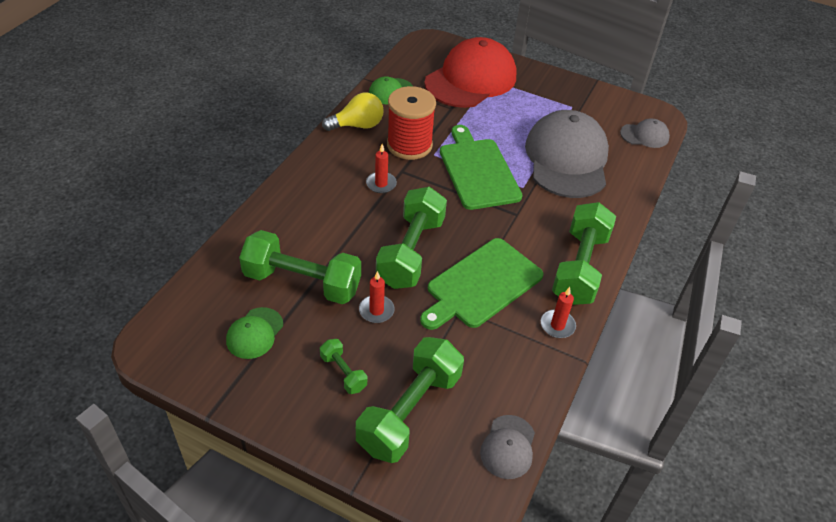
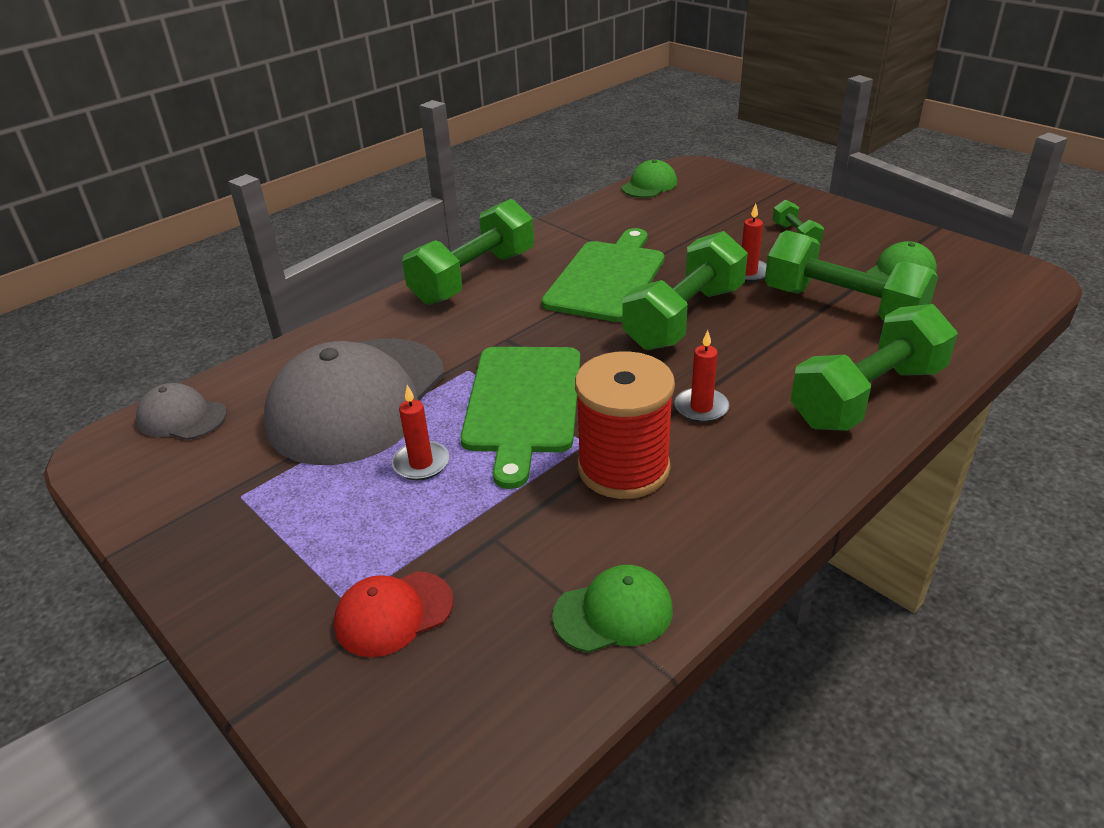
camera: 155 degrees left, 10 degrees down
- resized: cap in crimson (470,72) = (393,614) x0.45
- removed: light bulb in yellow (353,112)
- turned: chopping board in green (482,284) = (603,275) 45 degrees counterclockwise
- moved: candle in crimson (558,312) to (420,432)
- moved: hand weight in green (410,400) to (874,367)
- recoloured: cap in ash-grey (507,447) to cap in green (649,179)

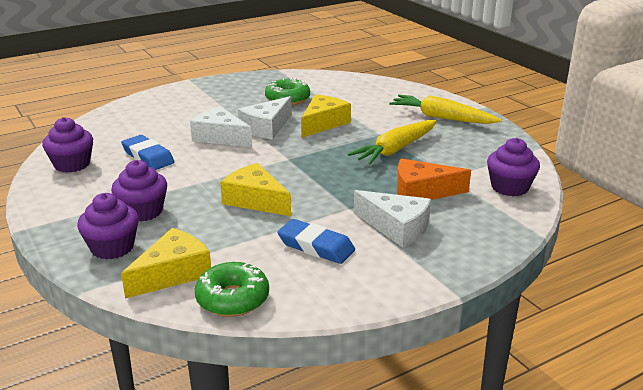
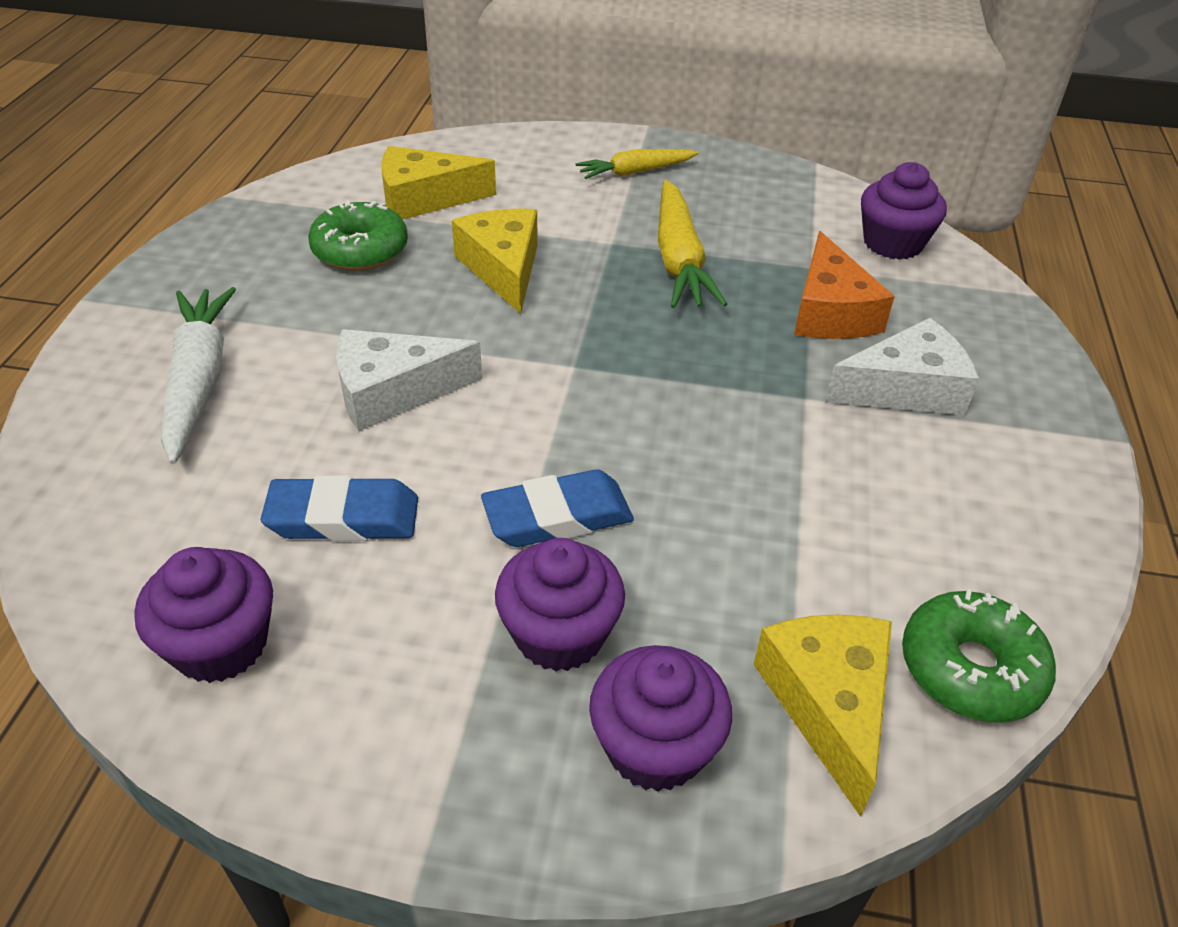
camera: 50 degrees left, 15 degrees up
- resized: carrot in yellow (445,109) = (637,164) x0.63
- removed: cheese wedge in white (265,117)
- turned: cheese wedge in orange-coloured (434,179) = (844,285) 45 degrees counterclockwise
- moved: cheese wedge in yellow (255,189) to (438,183)
- moved: gum eraser in royal blue (316,241) to (557,508)
- added: carrot in white (198,375)

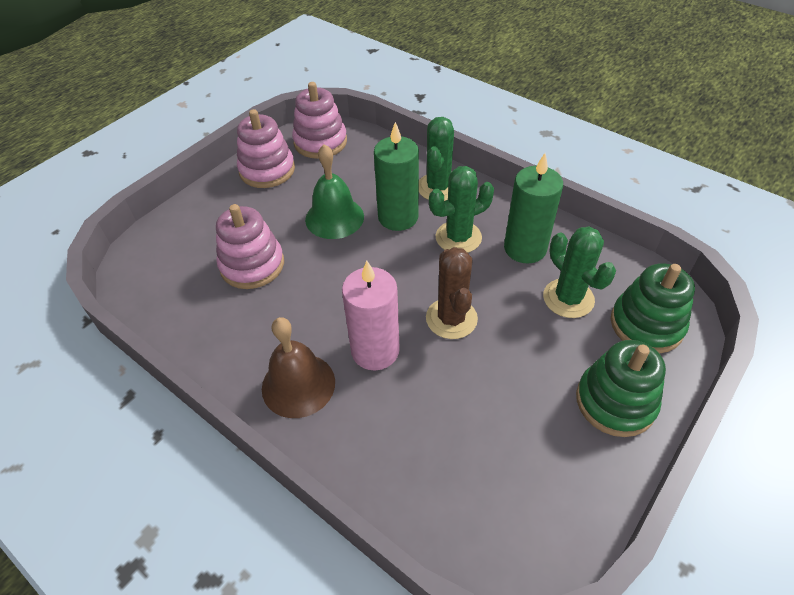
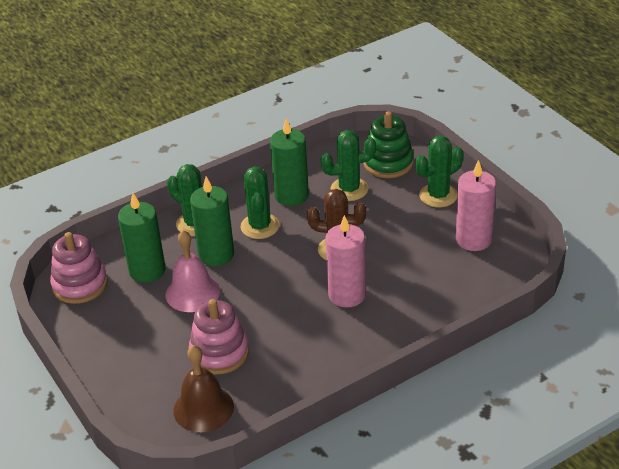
camera: 70 degrees left, 10 degrees down
- removed: stacking toy in pink (266,148)
- recoloured: school bell in green (334,191) to school bell in pink (193,271)
- moved: school bell in dark brown (298,367) to (203,388)
- replaced: stacking toy in green (621,388) to prickly plant in green (439,171)
- added: candle in pink (476,205)
- added: candle in green (141,238)

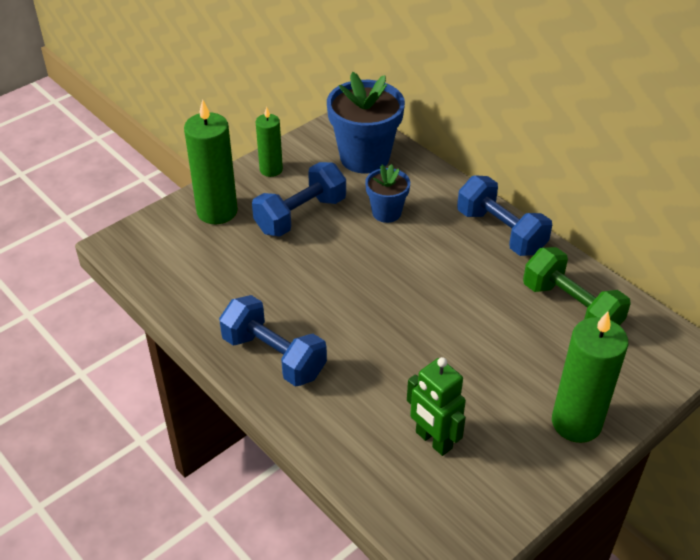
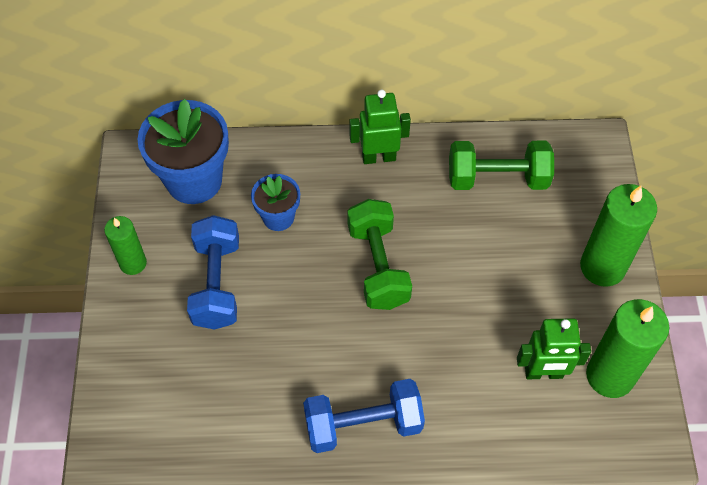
camera: 50 degrees left, 15 degrees up
- moved: candle in green (211,161) to (627,348)
- replaced: hand weight in royal blue (504,215) to toy robot in green (380,127)
- added: hand weight in green (379,254)

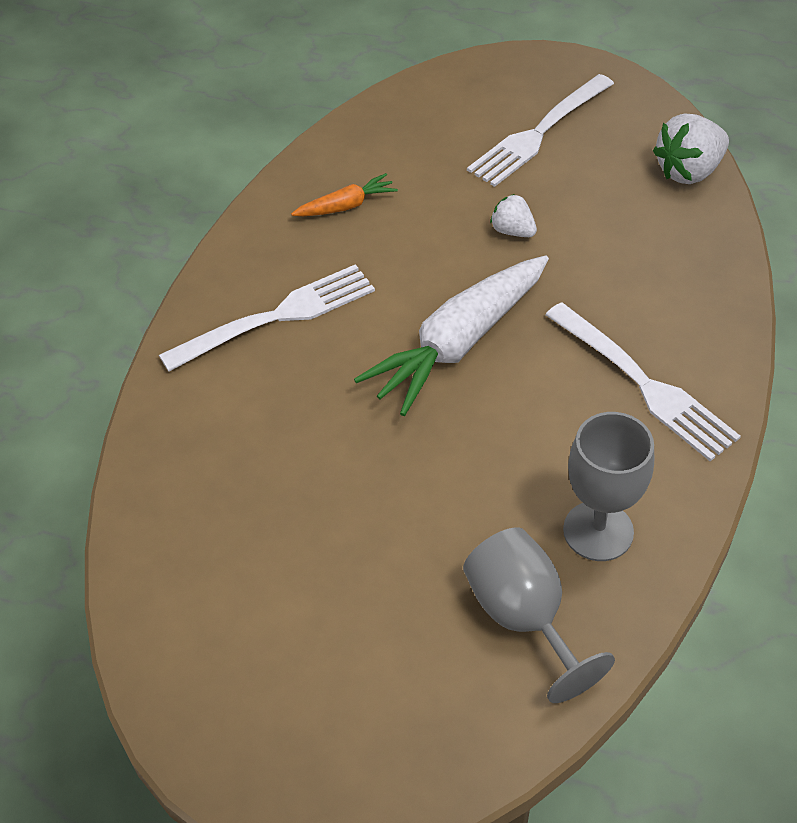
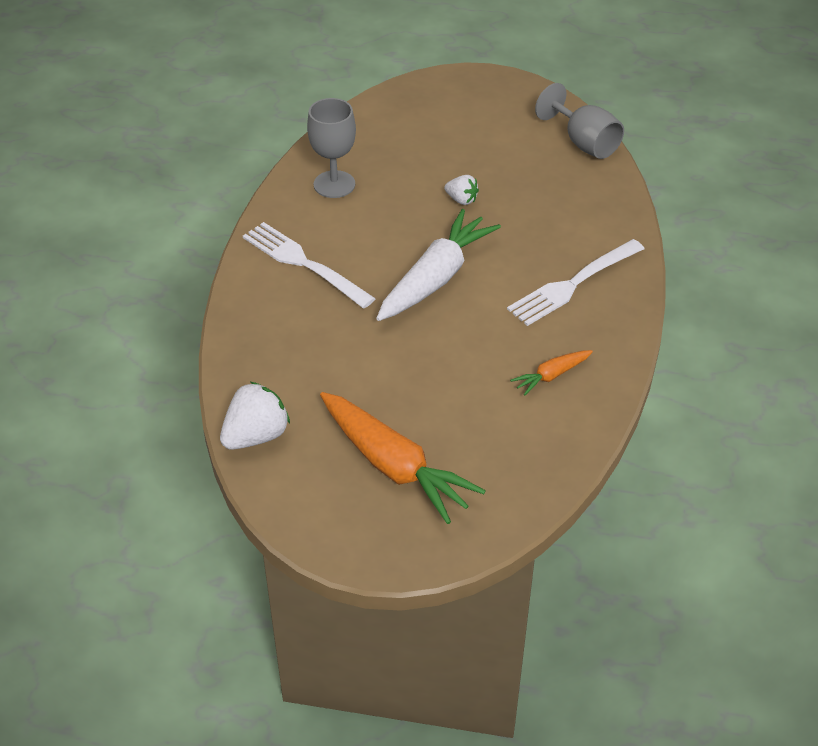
camera: 170 degrees right, 5 degrees down
- replaced: fork in white (540,130) to carrot in orange-coloured (403,458)
- moved: strawberry in white (513,215) to (461,190)
- moved: goblet in ash-grey (539,615) to (579,121)

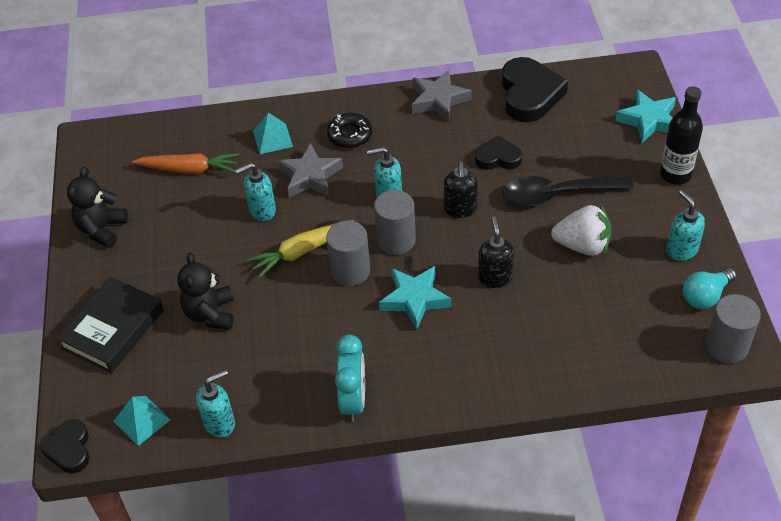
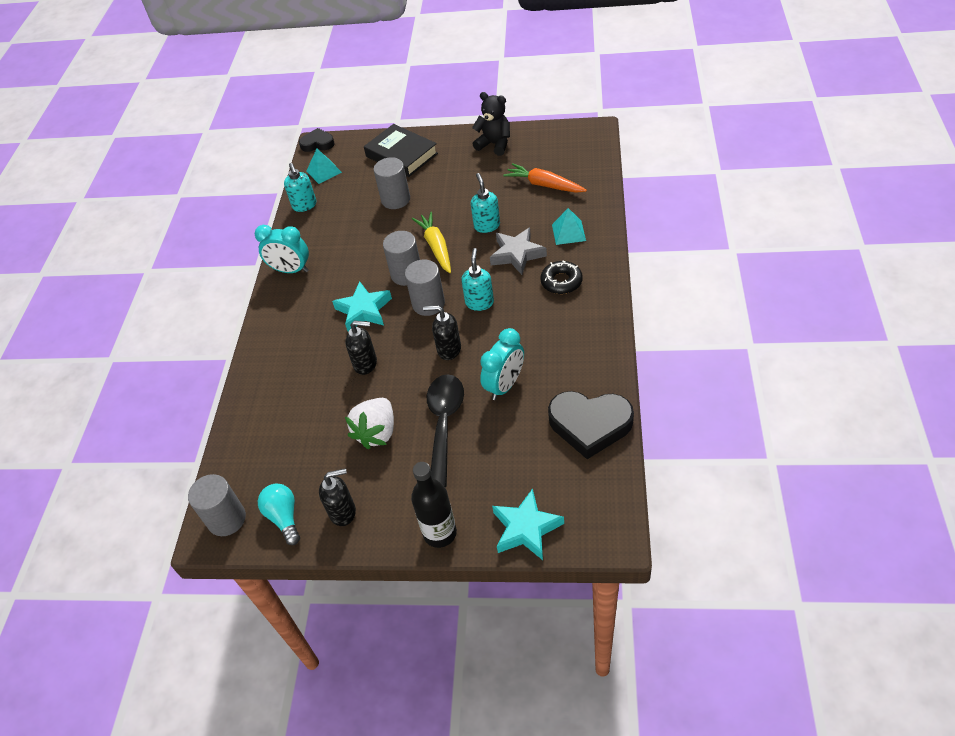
camera: 105 degrees right, 0 degrees up
- removed: five-pointed star in ash-grey (442,96)
- replaced: love heart in jet-black (498,152) to alarm clock in turquoise (502,364)
- turned: carrot in orange-coloured (185,163) = (545,178) 105 degrees clockwise
- recoloured: soap dispenser in turquoise (685,225) to soap dispenser in jet-black (337,497)
- replaced: stuffed bear in jet-black (205,291) to cylinder in ash-grey (392,183)

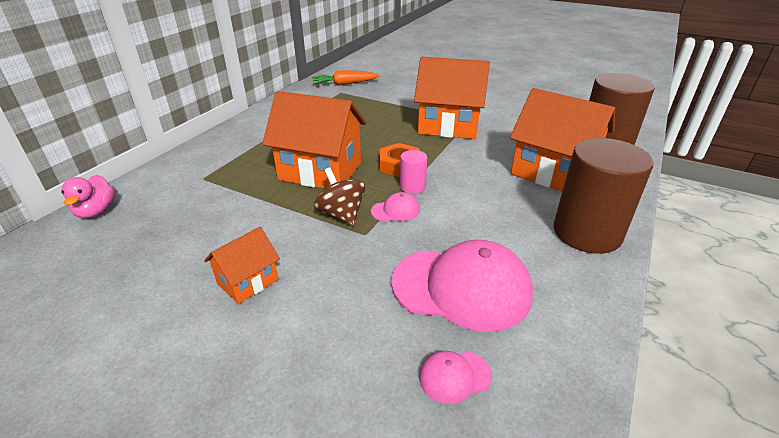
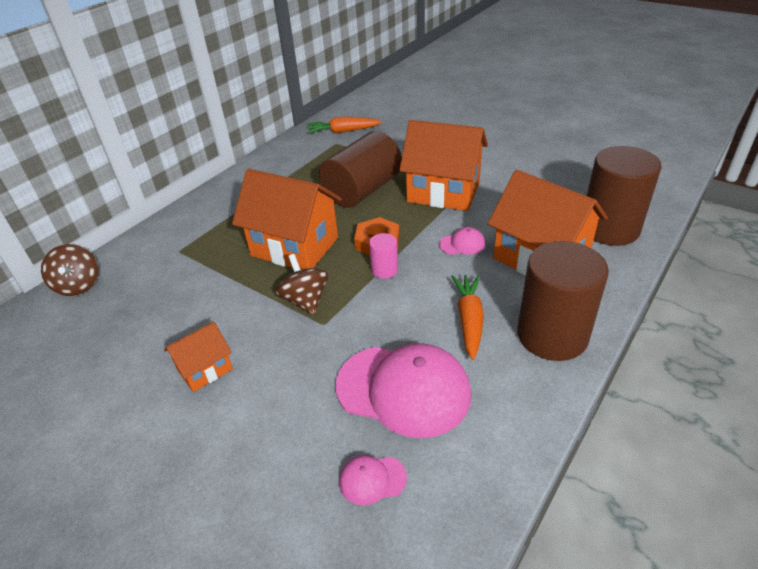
camera: 10 degrees right, 5 degrees up
- replaced: toy duck in pink (88,196) to spinning top in dark brown (69,270)
- moved: cap in pink (395,207) to (462,241)
- added: cylinder in dark brown (360,169)
- added: carrot in orange-coloured (467,317)

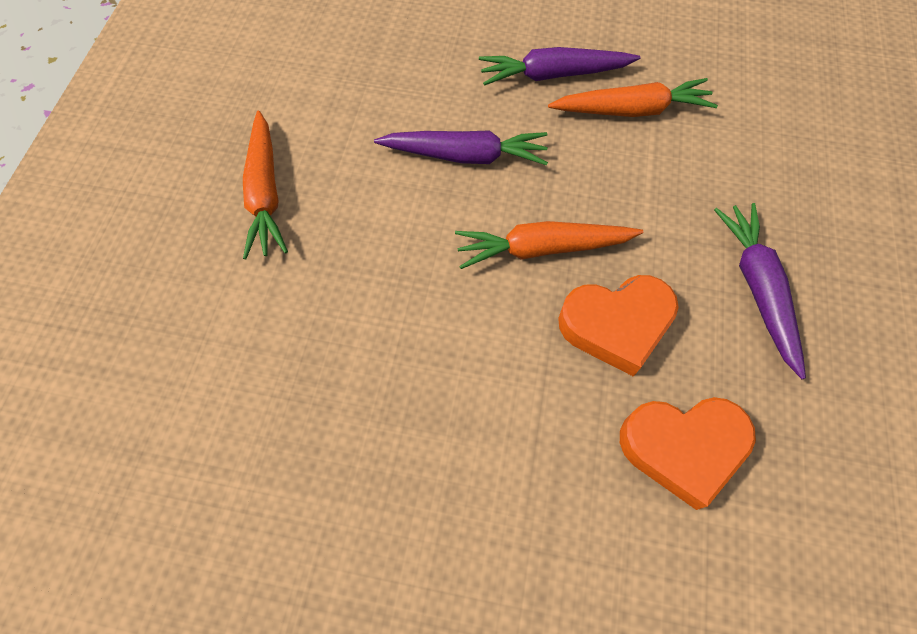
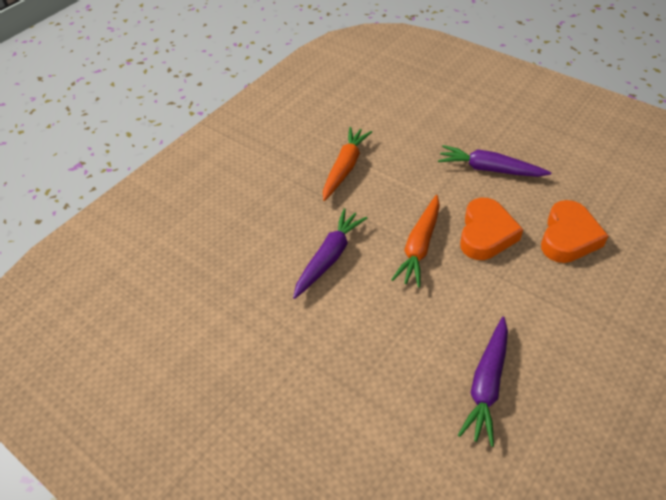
camera: 60 degrees left, 15 degrees down
- moved: carrot in purple (560,66) to (483,382)
- removed: carrot in orange-coloured (265,185)

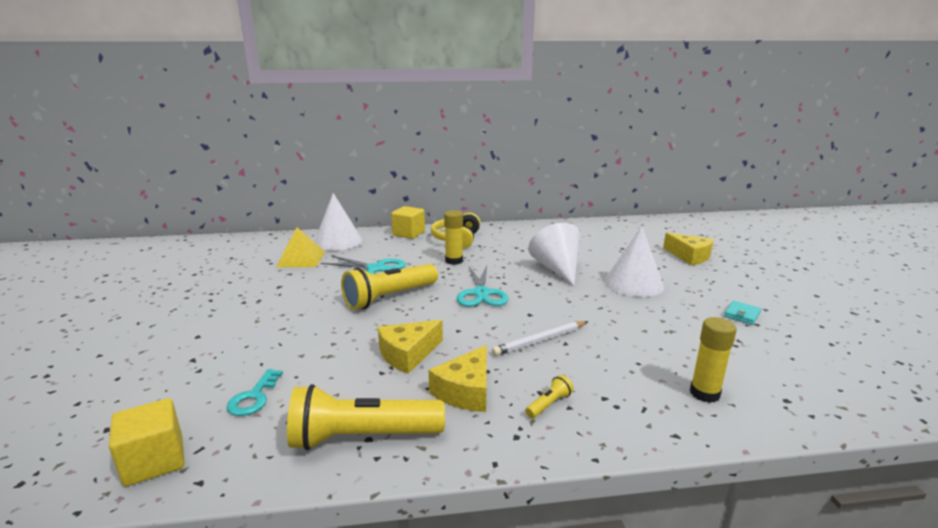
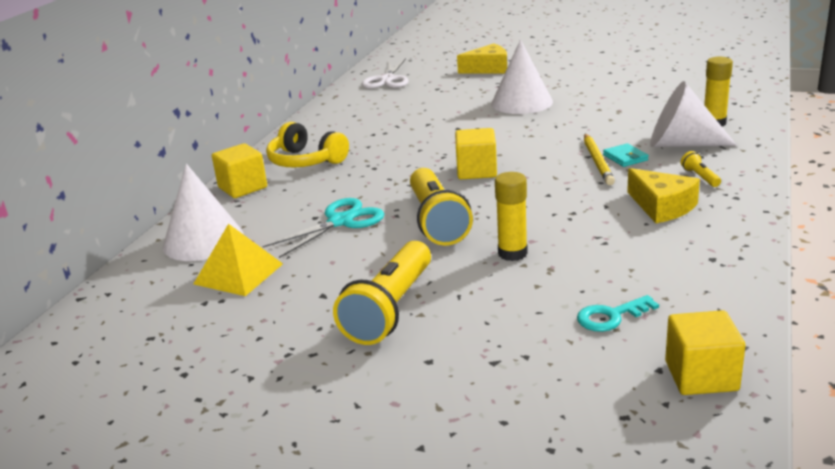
camera: 60 degrees left, 5 degrees up
- moved: glue in yellow (453,237) to (511,216)
- moved: cone in white (554,254) to (693,114)
- replaced: pair of scissors in turquoise (482,286) to cube in yellow (476,153)
- moved: card wallet in turquoise (742,313) to (626,155)
- removed: cheese wedge in yellow (410,347)
- recoloured: lead pencil in white (540,338) to lead pencil in yellow (599,159)
- turned: door key in turquoise (254,392) = (618,313) 120 degrees clockwise
- moved: pocket torch in yellow (366,417) to (382,293)
- added: pair of scissors in white (385,73)

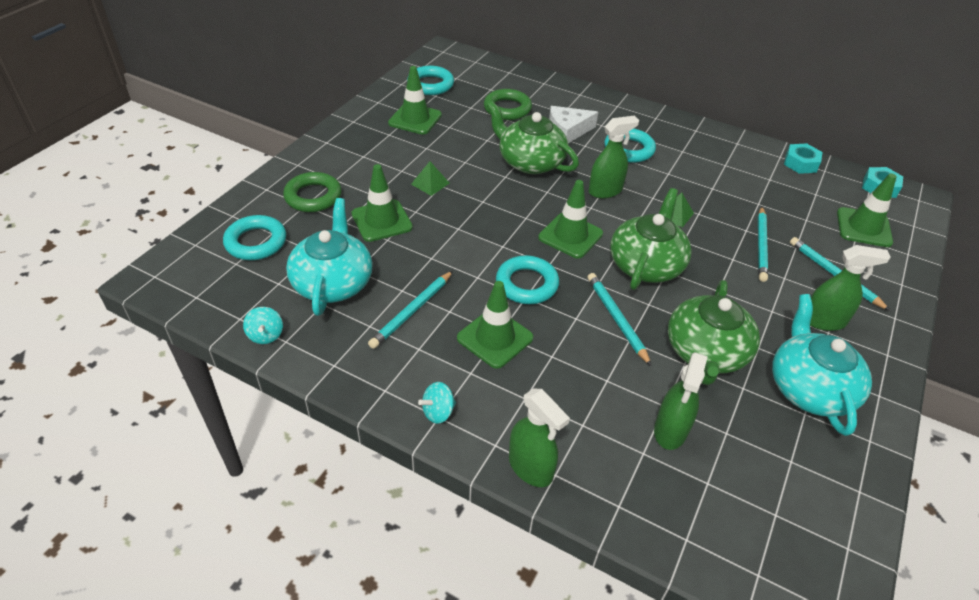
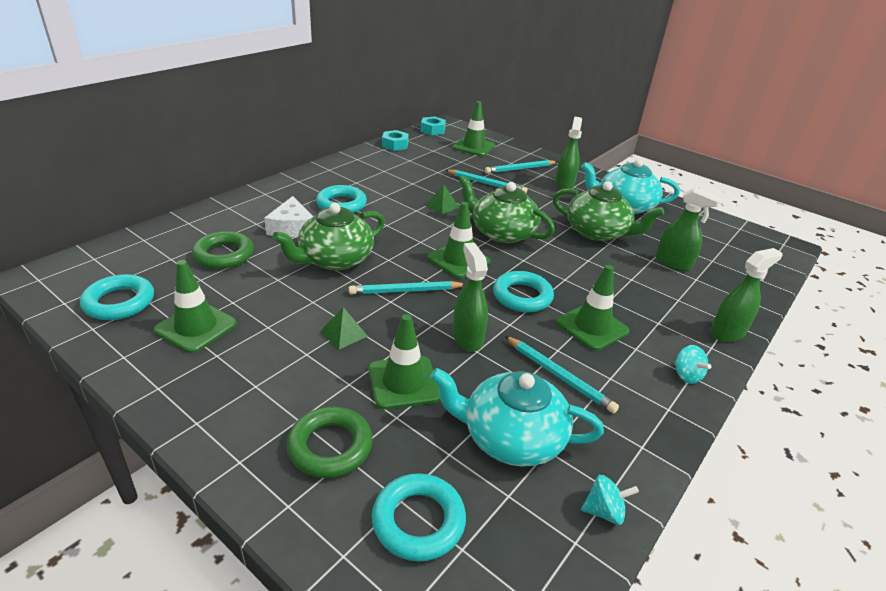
camera: 80 degrees left, 10 degrees down
- moved: sprayer in green (614,157) to (470,297)
- moved: lead pencil in turquoise (619,319) to (407,287)

